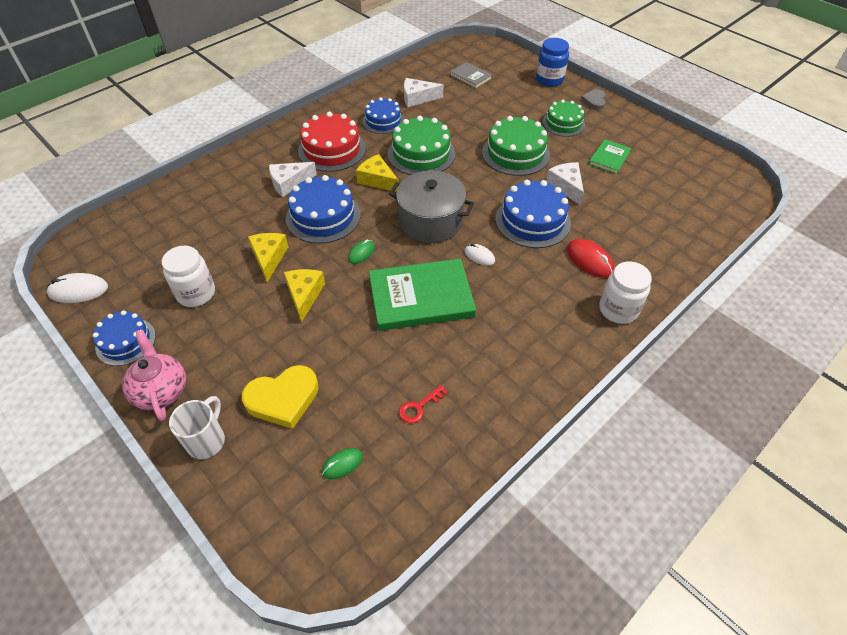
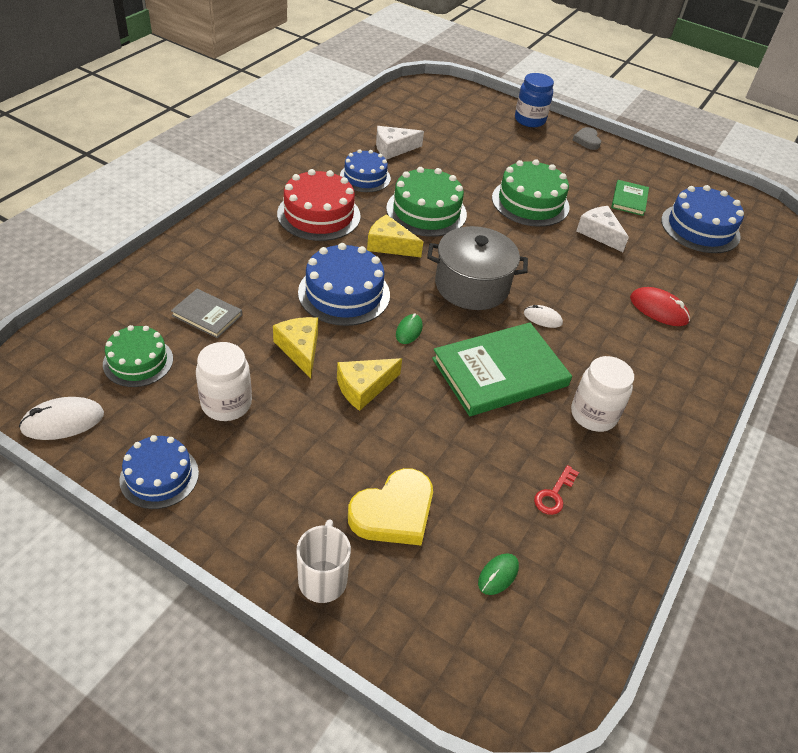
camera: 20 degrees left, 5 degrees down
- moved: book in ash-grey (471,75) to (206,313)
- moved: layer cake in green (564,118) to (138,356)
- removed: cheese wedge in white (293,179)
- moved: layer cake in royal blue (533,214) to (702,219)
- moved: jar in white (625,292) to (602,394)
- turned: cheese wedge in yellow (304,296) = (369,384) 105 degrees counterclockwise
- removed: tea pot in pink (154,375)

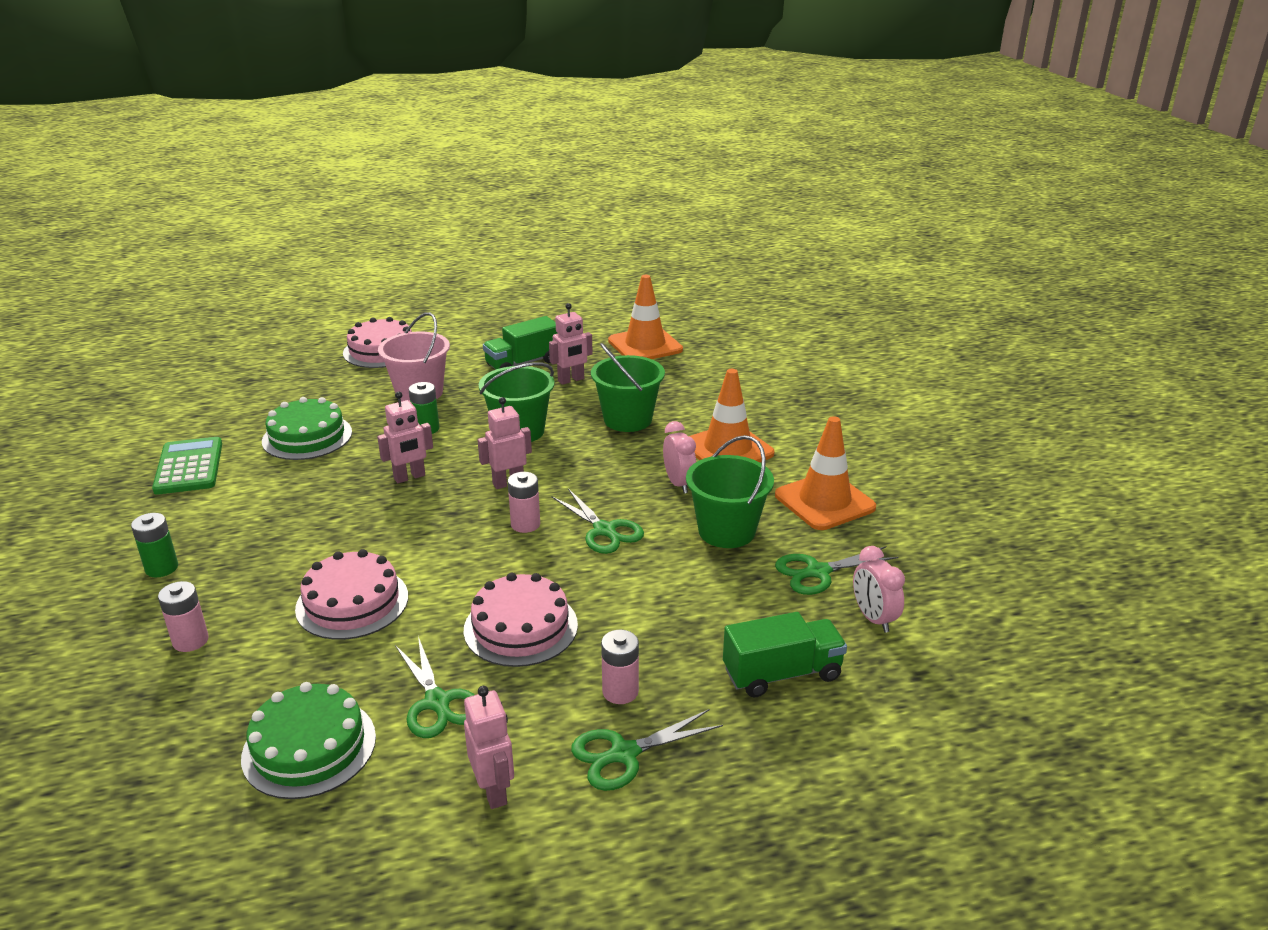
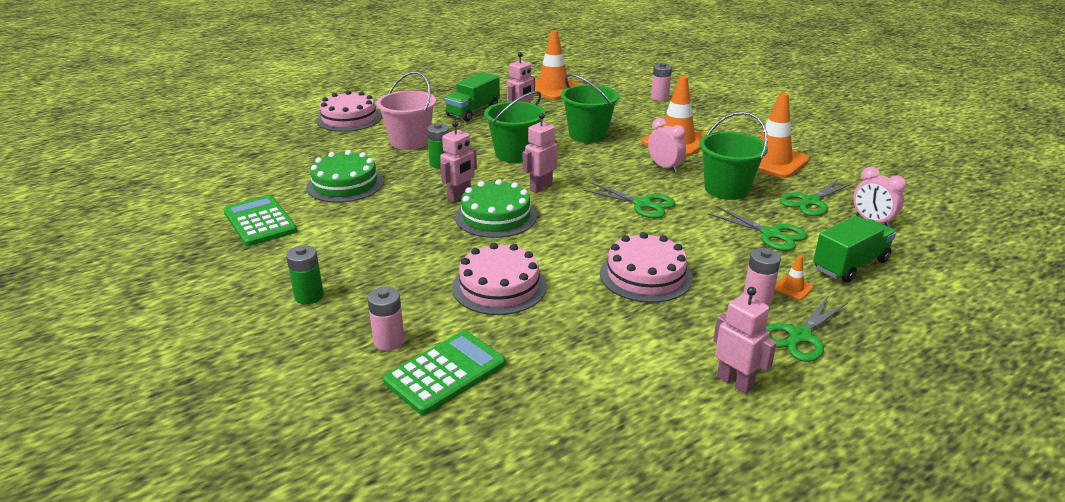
camera: 20 degrees left, 0 degrees up
- moved: battery in pink (524,502) to (661,82)
- moved: pair of scissors in green (435,687) to (757,228)
- moved: layer cake in green (308,740) to (496,208)
- added: traffic cone in orange-coloured (794,277)
- added: adding machine in green (444,373)

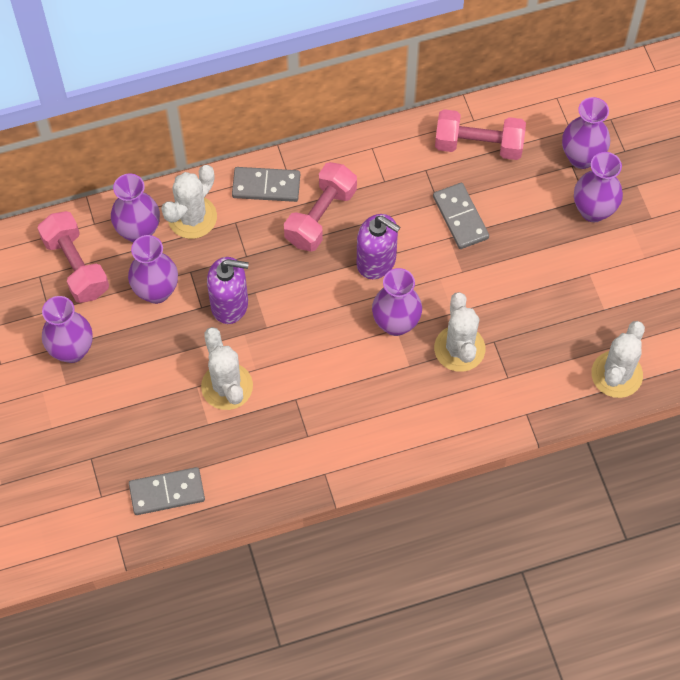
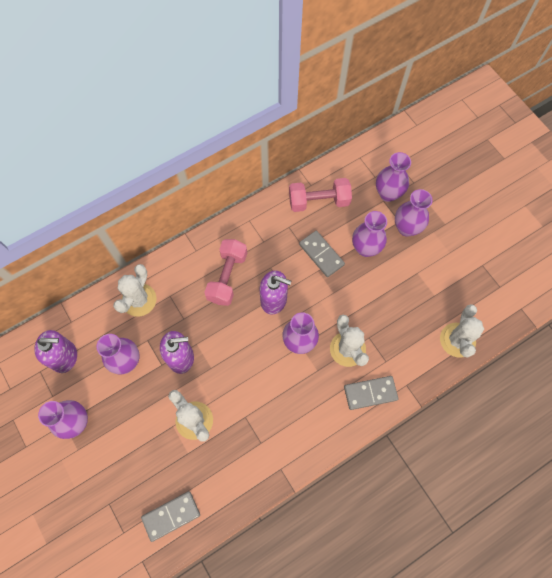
camera: 15 degrees left, 5 degrees up
- moved: domino in ash-grey (266,184) to (371,393)
- moved: tall vase in purple (135,208) to (369,234)
- replaced: hand weight in pink (73,257) to soap dispenser in purple (55,351)

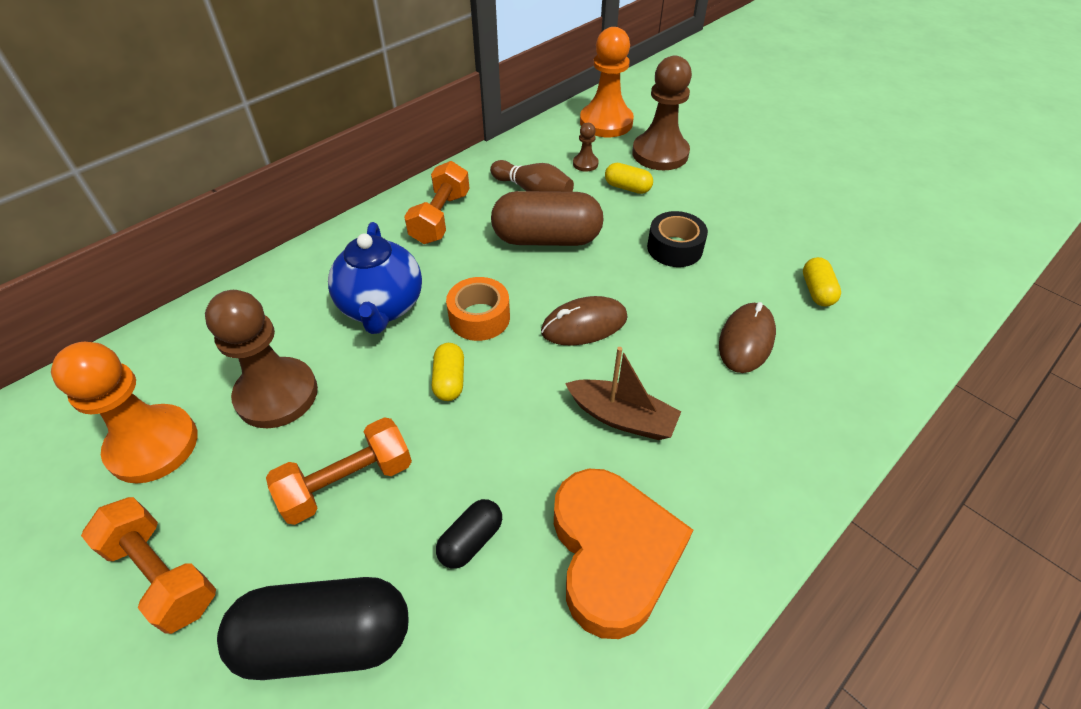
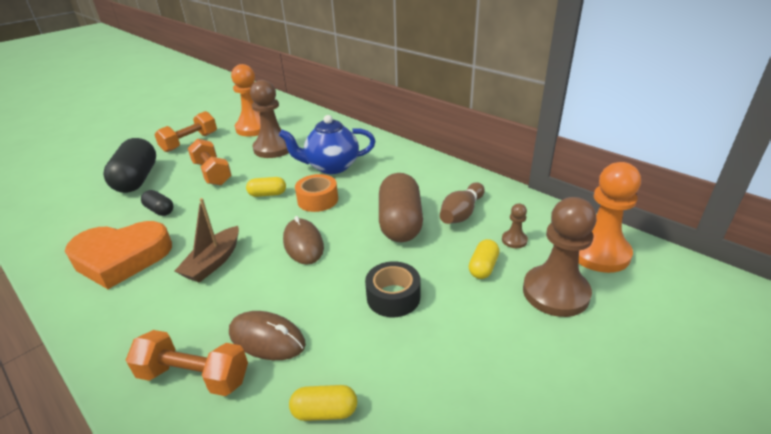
camera: 90 degrees right, 15 degrees down
- moved: hand weight in orange-coloured (437,202) to (187,363)

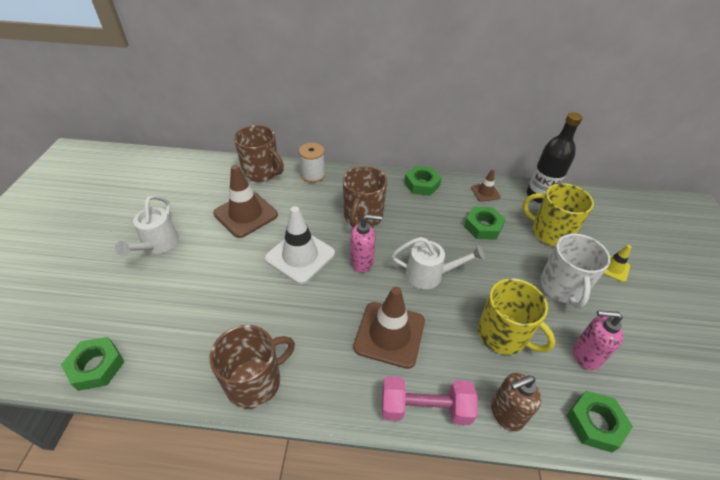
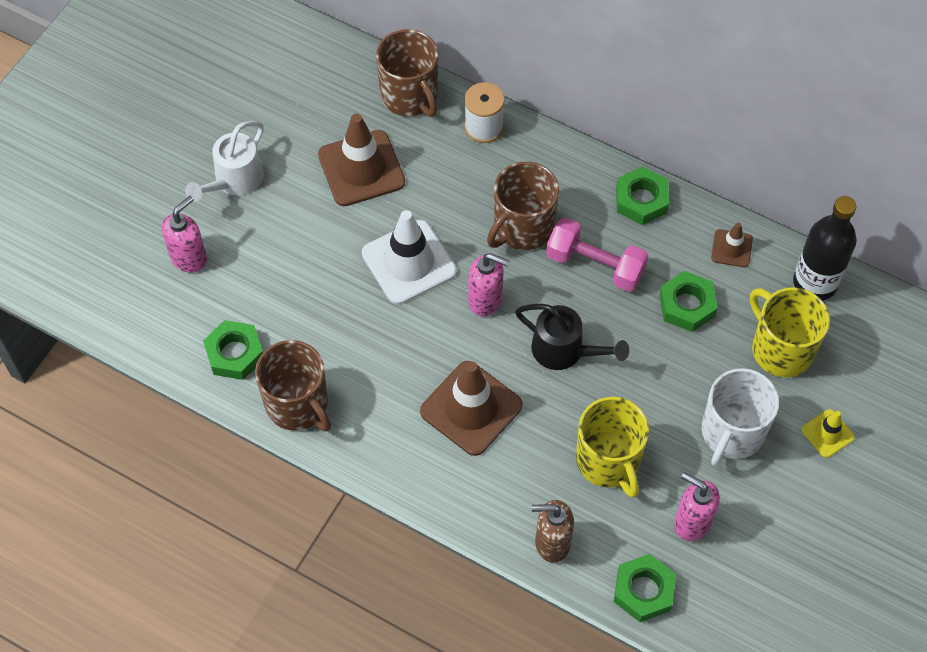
camera: 25 degrees right, 15 degrees up
- recoloured: watering pot in white (438,263) to watering pot in jet-black (572,337)
- turned: coffee mug in dark brown (252,367) = (293,385) 60 degrees clockwise
- moved: hexagon nut in green (93,364) to (233,350)
- moved: hand weight in pink (430,400) to (597,254)
- added: soap dispenser in pink (184,234)

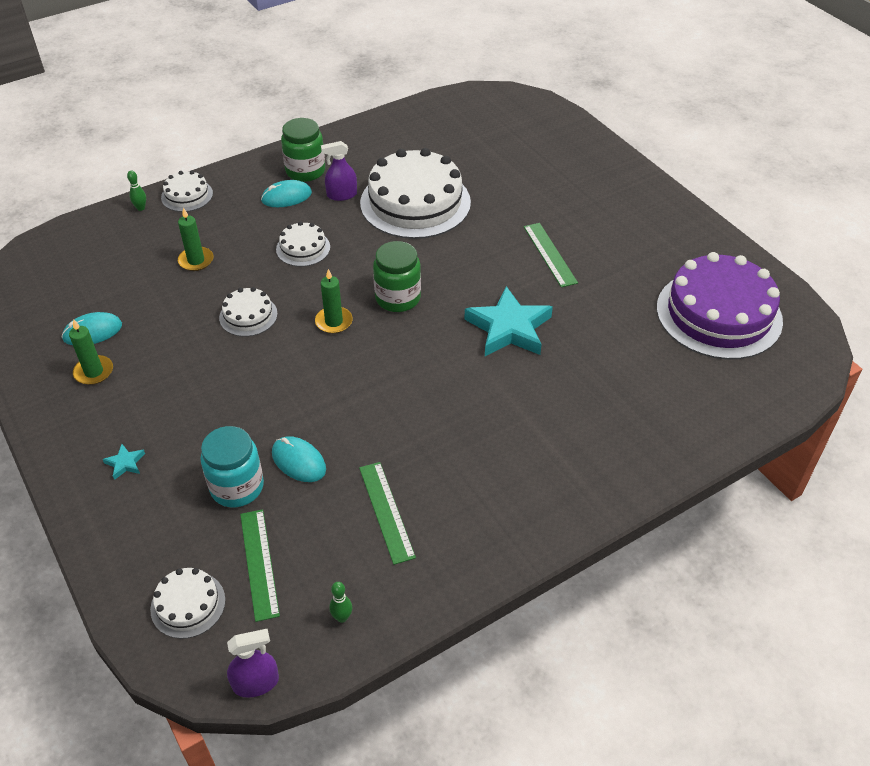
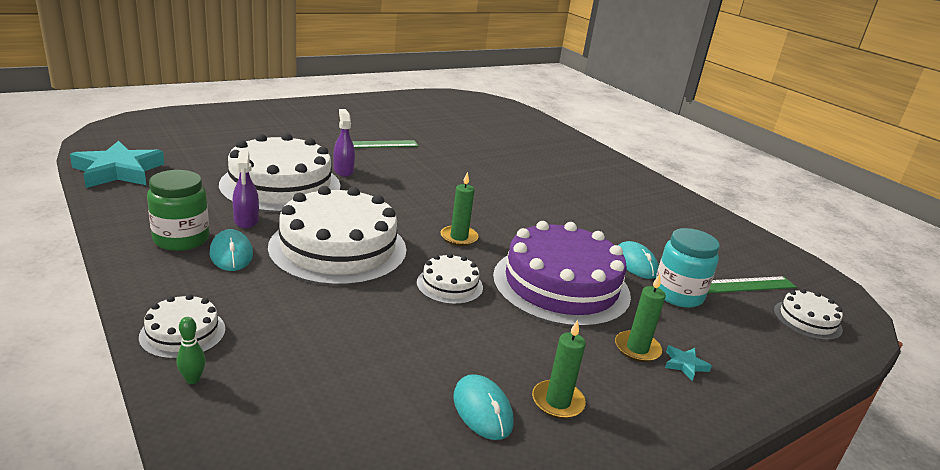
camera: 95 degrees left, 20 degrees down
- moved: candle in green (196,239) to (640,318)
- resized: layer cake in white (303,244) = (337,236) x2.15
- removed: jar in green (397,276)
- moved: layer cake in purple (720,306) to (562,274)
- moved: five-pointed star in turquoise (508,321) to (117,164)
- turned: computer mouse in turquoise (299,459) = (638,260) 60 degrees counterclockwise
- removed: straightedge in green (387,513)
- removed: skittle in green (340,602)
- moved: sprayer in purple (253,663) to (344,143)

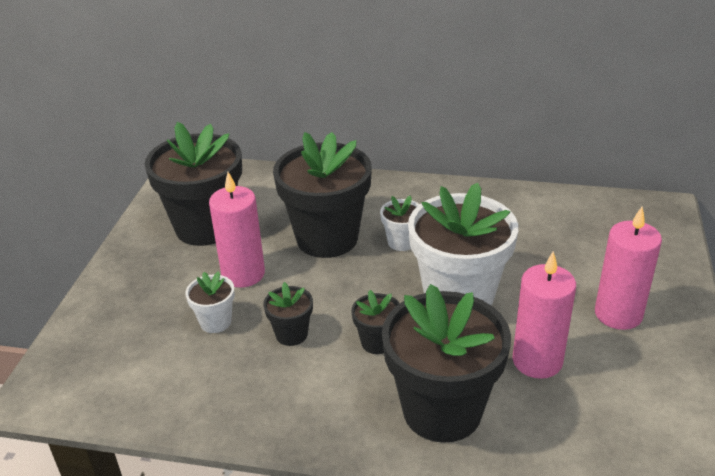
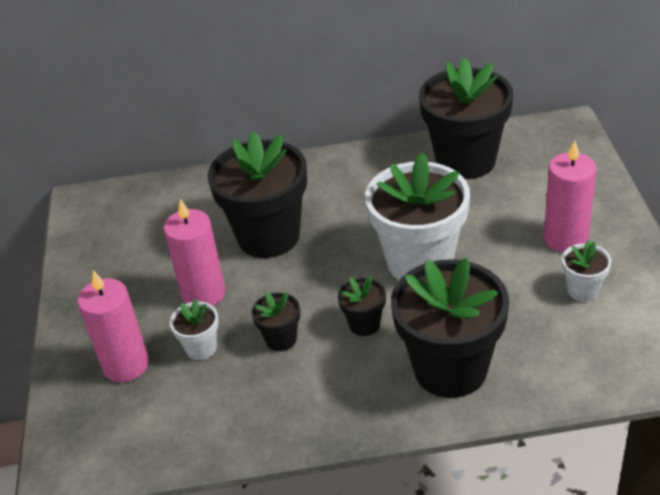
camera: 15 degrees left, 5 degrees up
- moved: plant pot in jet-black (193,184) to (466,118)
- moved: plant pot in white (399,223) to (586,271)
- moved: candle in pink (544,315) to (113,326)

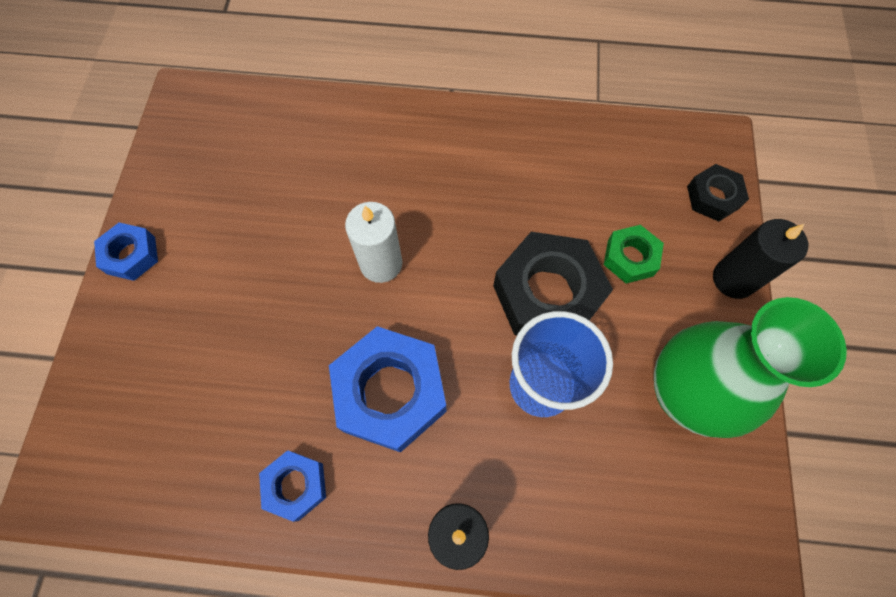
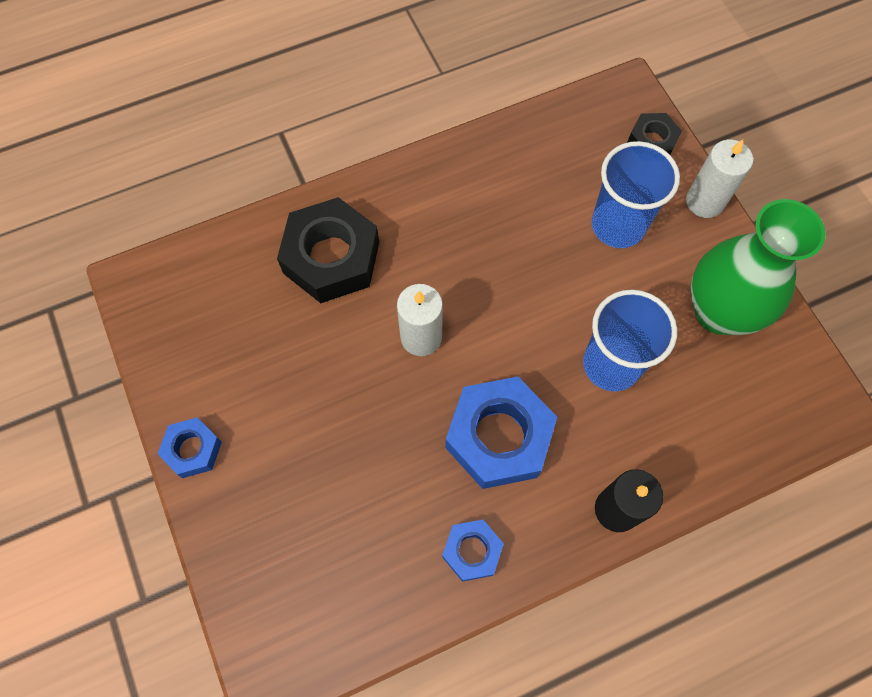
camera: 30 degrees left, 0 degrees up
- recoloured: candle in jet-black (760,259) to candle in white (719,179)
- replaced: hexagon nut in green (634,254) to beaker in royal blue (636,194)
- moved: hexagon nut in jet-black (553,283) to (328,250)

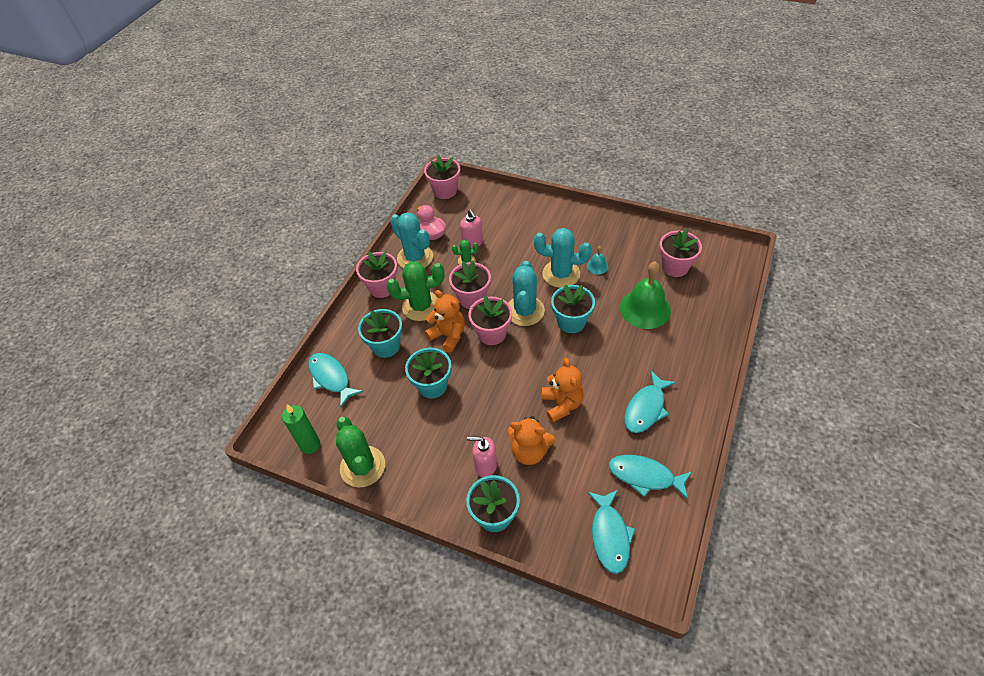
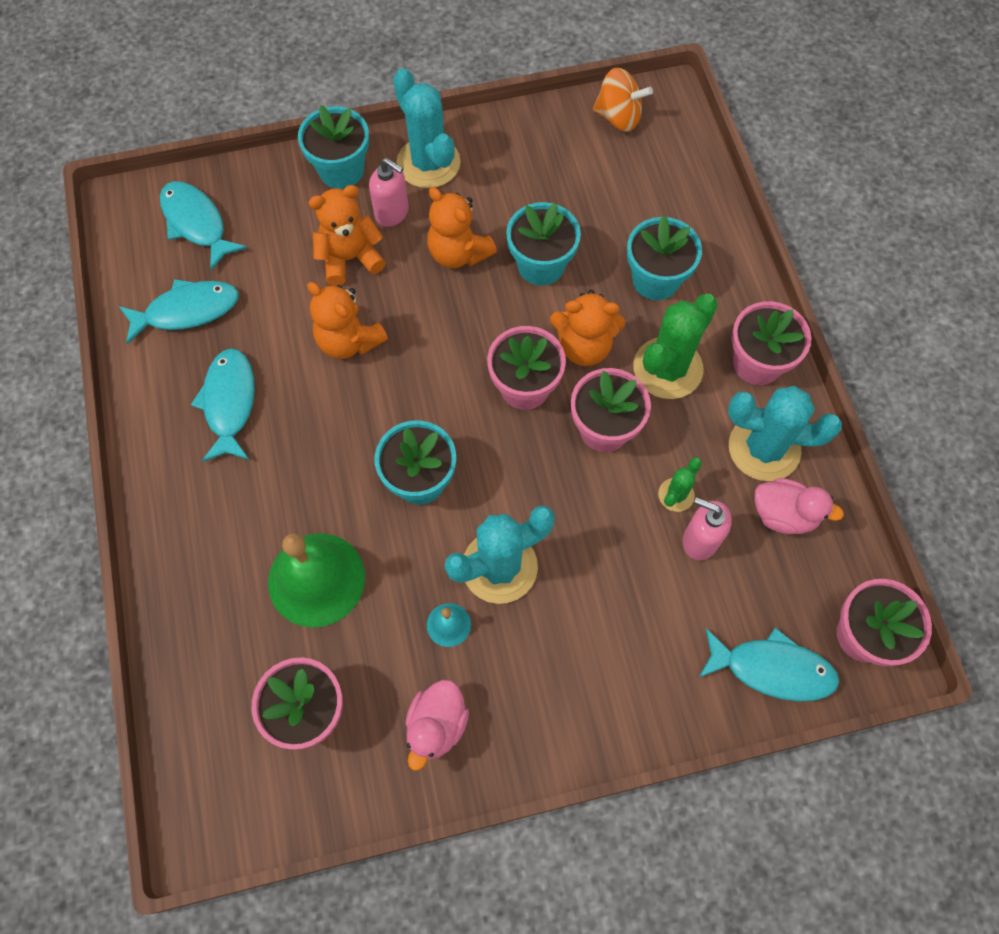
camera: 140 degrees right, 15 degrees up
- moved: prickly plant in turquoise (526,293) to (427,128)
- moved: fish figure in turquoise (335,380) to (768,664)
- replaced: candle in green (301,429) to spinning top in orange-coloured (623,100)
- removed: prickly plant in green (360,452)
- turned: soap dispenser in pink (482,456) = (389,192) 60 degrees clockwise
- added: stuffed bear in orange-coloured (462,227)
- added: toy duck in pink (437,725)

